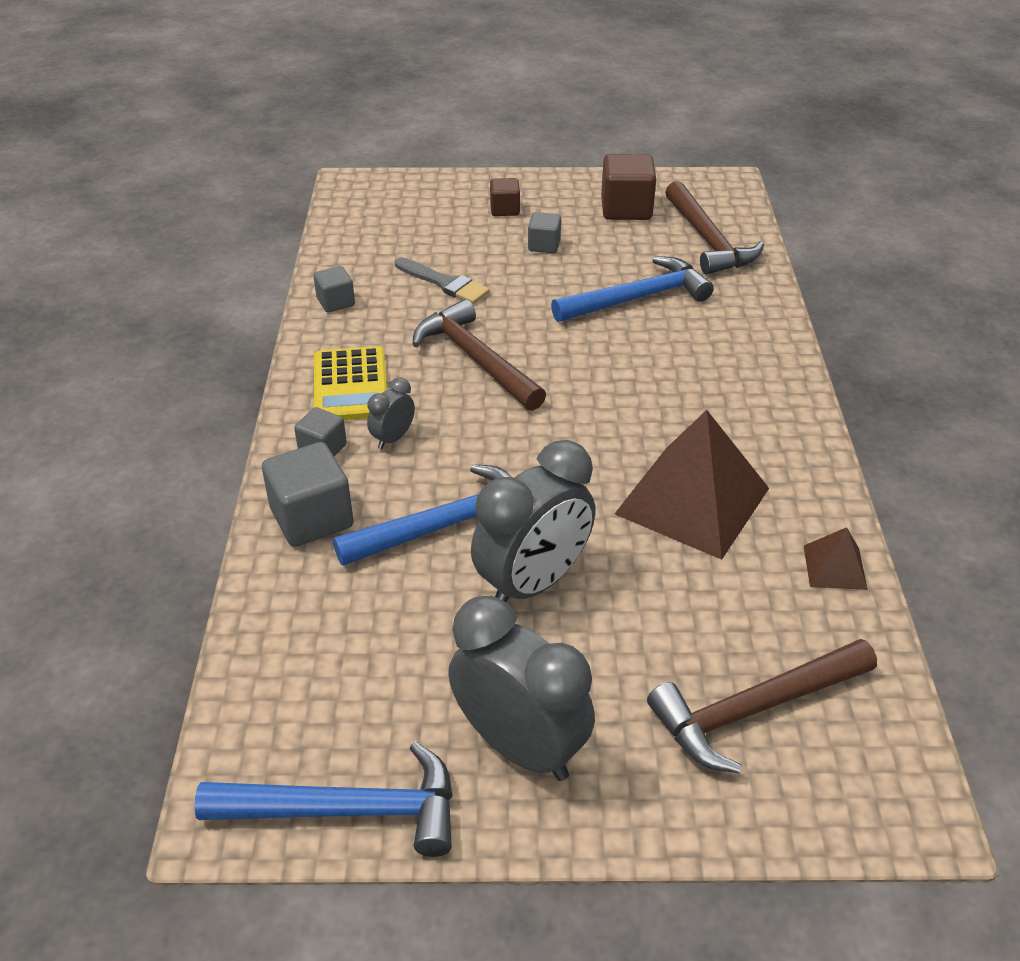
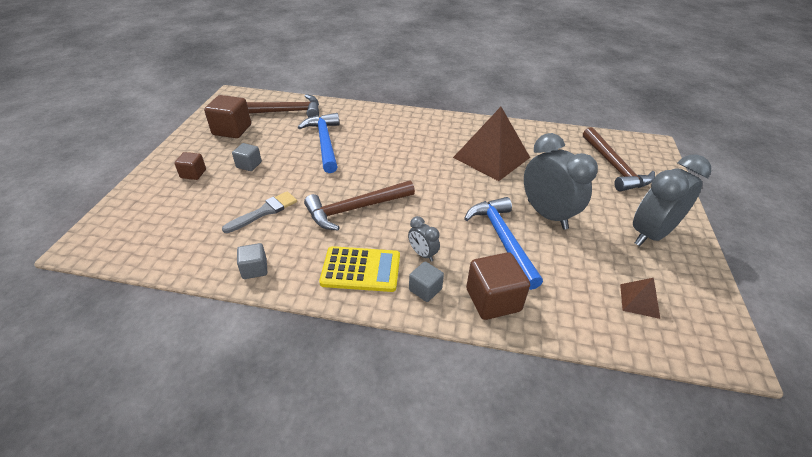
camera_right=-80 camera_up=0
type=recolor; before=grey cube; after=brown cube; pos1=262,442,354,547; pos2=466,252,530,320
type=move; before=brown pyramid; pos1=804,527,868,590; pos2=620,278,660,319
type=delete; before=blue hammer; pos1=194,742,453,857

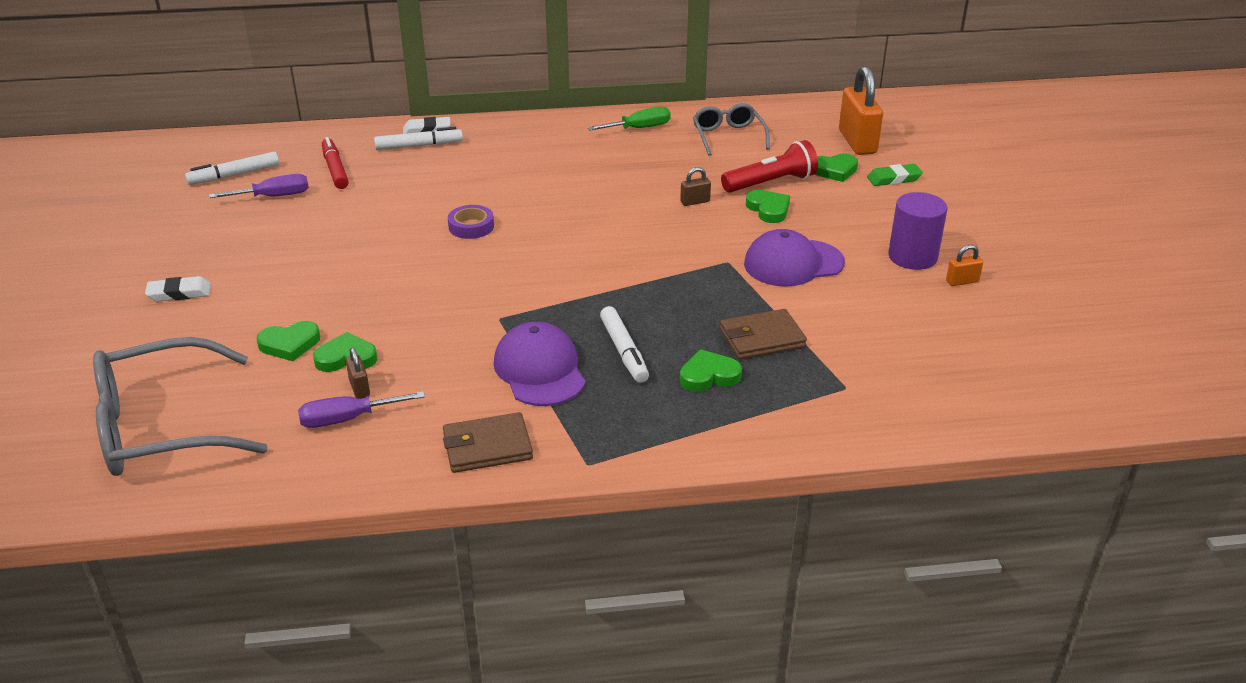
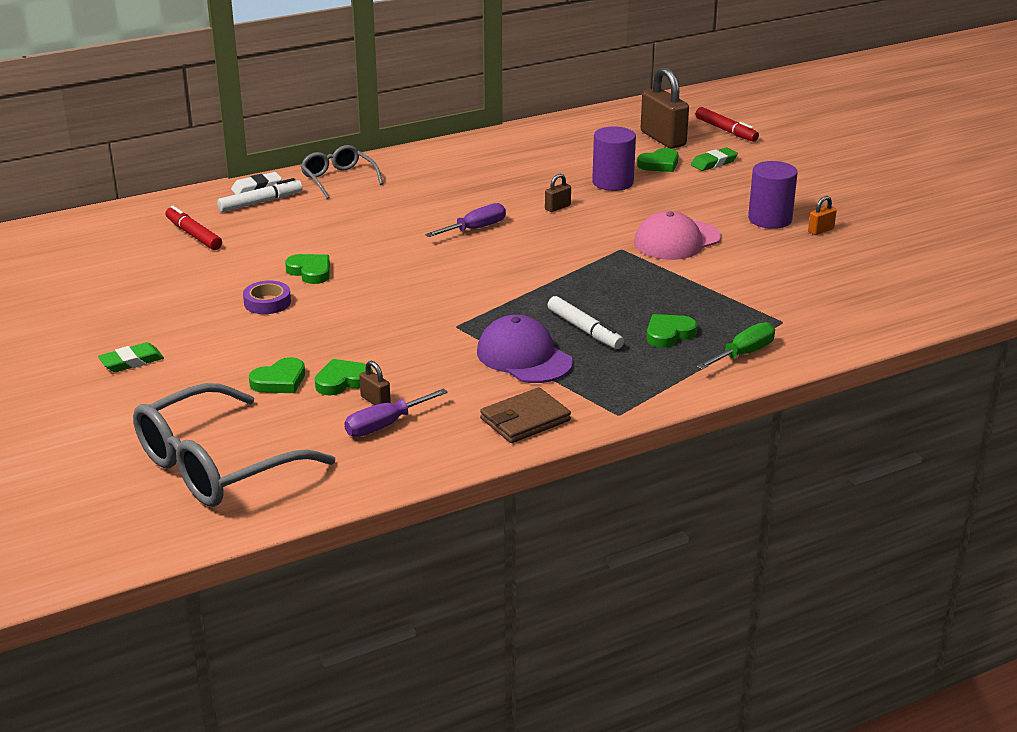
camera_right=-20 camera_up=-5
type=recolor; before=white eraser; after=green eraser; pos1=145,276,211,302; pos2=98,342,164,372
type=move; before=purple tape; pos1=448,205,494,239; pos2=243,281,291,314
type=move; before=green heart; pos1=746,190,790,223; pos2=285,254,330,284
type=move; before=grey glasses; pos1=693,103,770,156; pos2=301,145,383,199
type=move; before=purple screwdriver; pos1=209,174,309,198; pos2=425,203,506,237
type=replace; before=red flashlight; after=purple cylinder; pos1=721,140,818,193; pos2=592,127,636,191
type=recolor; before=purple cap; after=pink cap; pos1=744,229,845,287; pos2=634,211,721,260
type=recolor; before=orange padlock; after=brown padlock; pos1=839,66,883,155; pos2=641,67,689,149
type=insert; after=red marker; pos2=696,107,759,142
type=move; before=green screwdriver; pos1=588,107,671,130; pos2=697,322,775,369
type=delete; before=white marker; pos1=185,152,279,185
type=delete; before=brown wallet; pos1=720,309,807,359

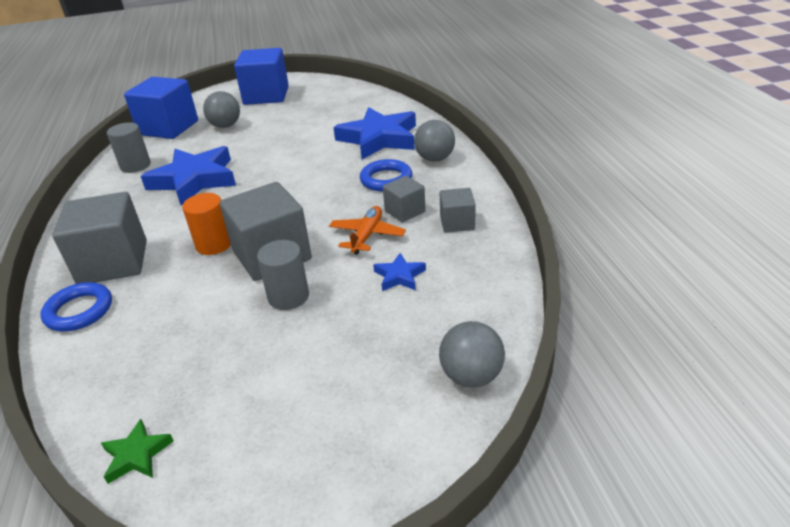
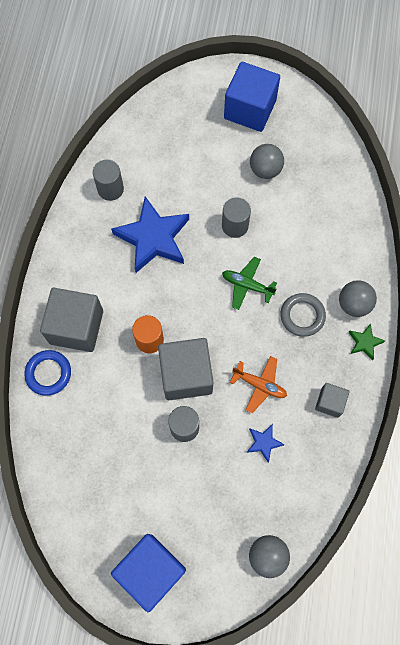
camera_right=20 camera_up=35
type=move; before=blue cube; pos1=124,77,198,139; pos2=111,534,186,612
type=insert; after=grey cylinder; pos2=222,197,251,238
type=insert; after=green plane; pos2=222,257,277,310
type=rotate; before=orange plane; pos1=329,206,406,255; pos2=230,356,287,413; turn=75
type=move; before=grey ball; pos1=203,91,240,128; pos2=250,144,284,179
type=recolor; before=blue ring; after=grey ring; pos1=360,159,412,192; pos2=280,293,326,337
type=move; before=green star; pos1=101,419,174,484; pos2=348,323,385,360
type=delete; before=blue star; pos1=333,107,416,159
type=delete; before=grey cube; pos1=383,176,426,222

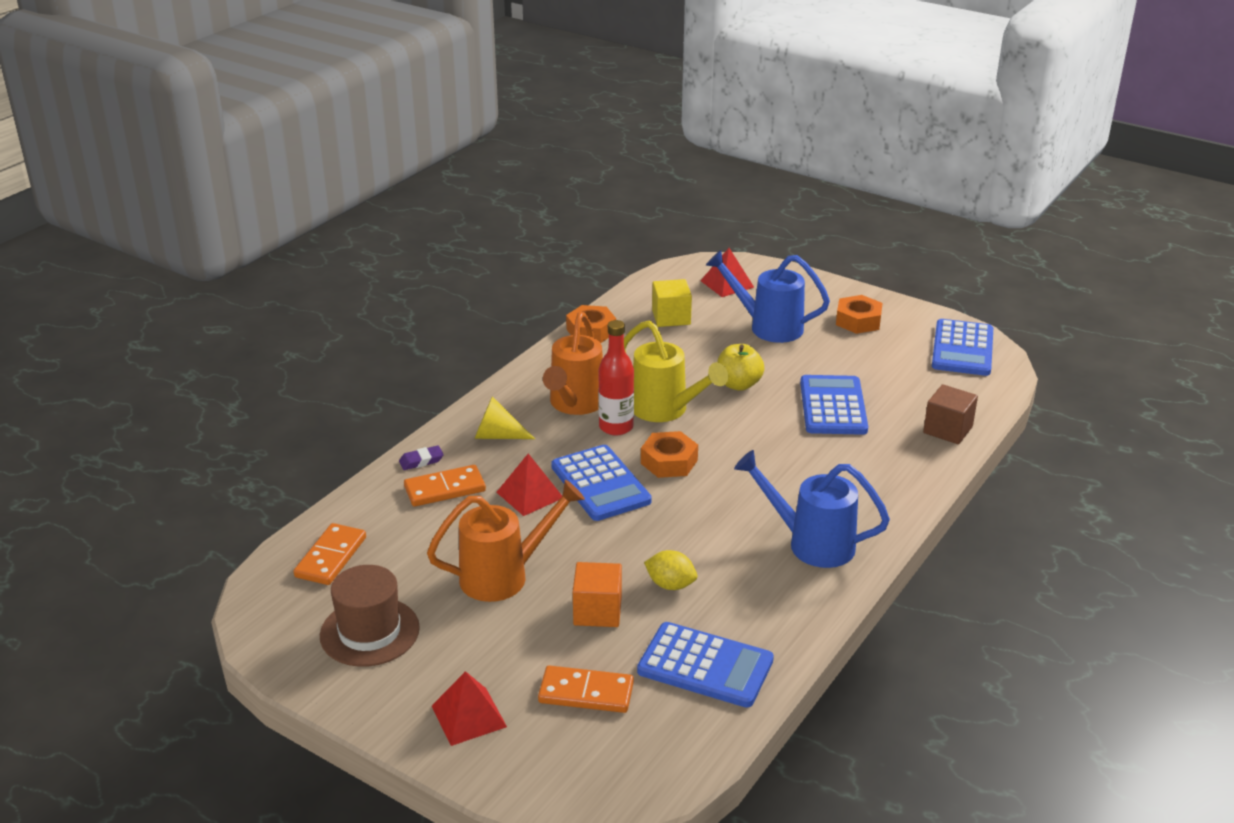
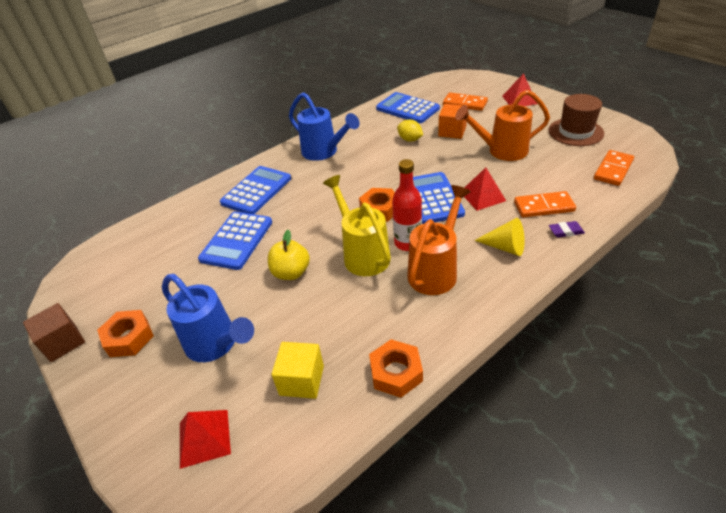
camera_right=-160 camera_up=10
type=move; before=brown cube; pos1=923,384,978,444; pos2=23,303,85,362
type=move; before=blue calculator; pos1=932,319,993,376; pos2=220,166,291,214

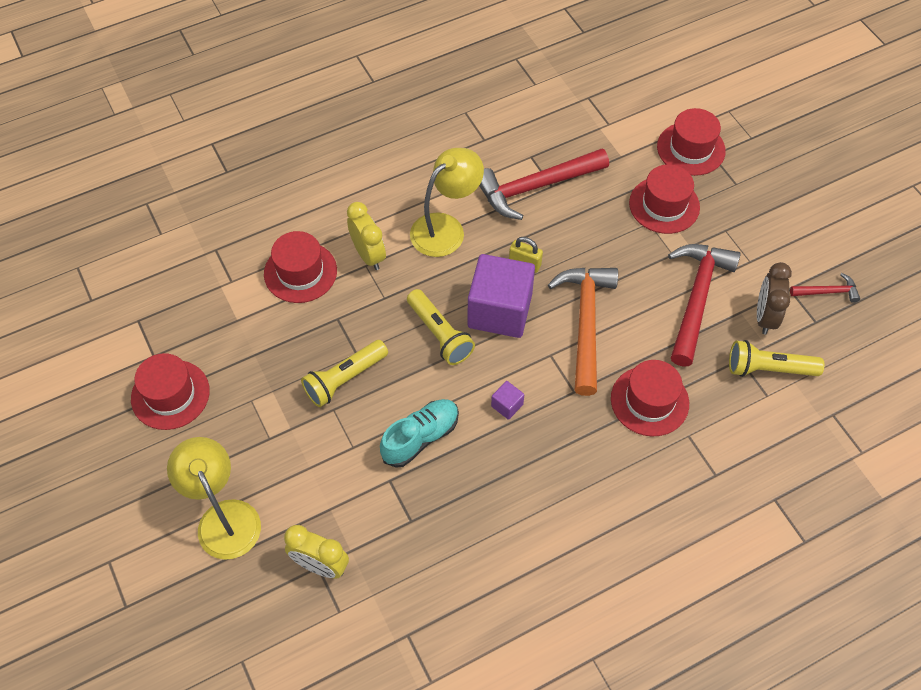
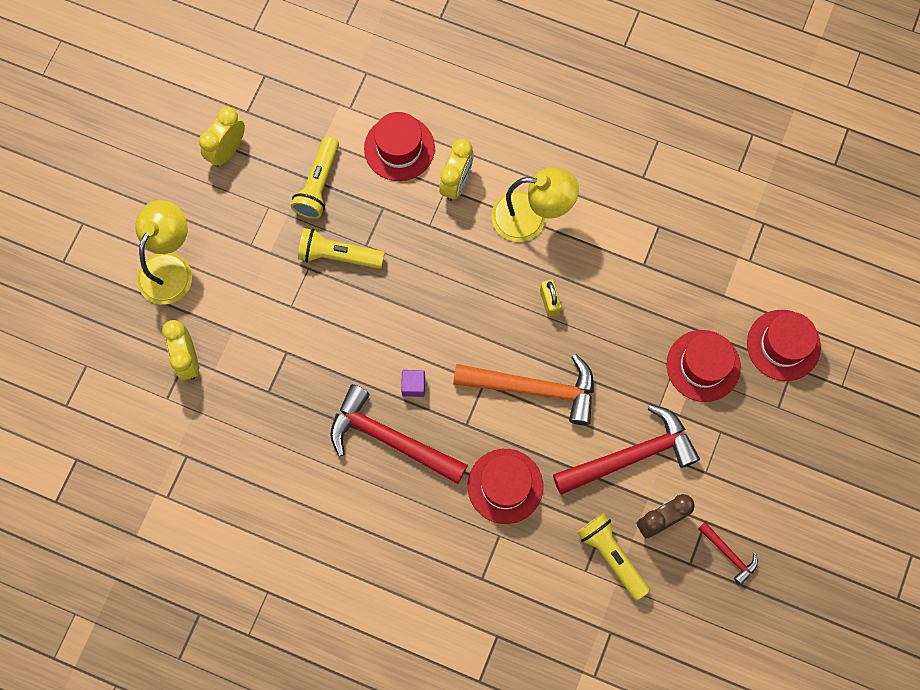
camera_right=50 camera_up=15
type=replace; before=red hat; after=yellow clock; pos1=131,353,210,430; pos2=199,107,245,167
type=move; before=yellow flashlight; pos1=407,289,475,365; pos2=291,136,339,219
type=move; before=red hammer; pos1=479,149,609,220; pos2=330,384,468,484
type=rotate; before=orange hammer; pos1=548,268,618,396; pos2=453,354,594,425; turn=45
type=delete; before=turquoise shoe; pos1=380,399,459,468
type=delete; before=purple cube; pos1=467,254,535,338

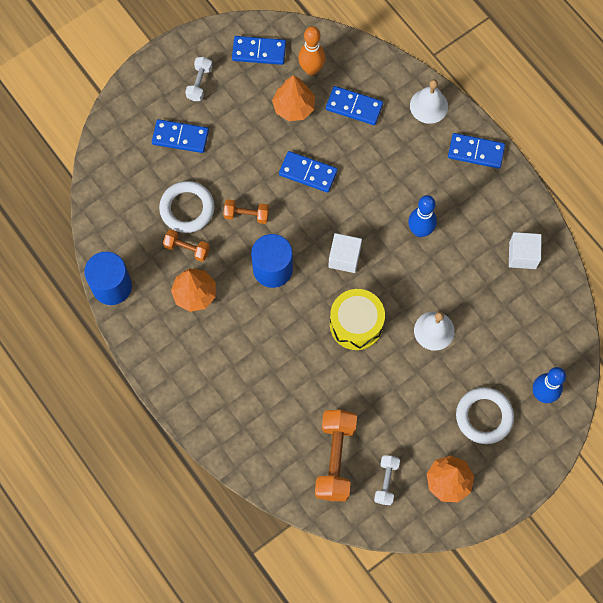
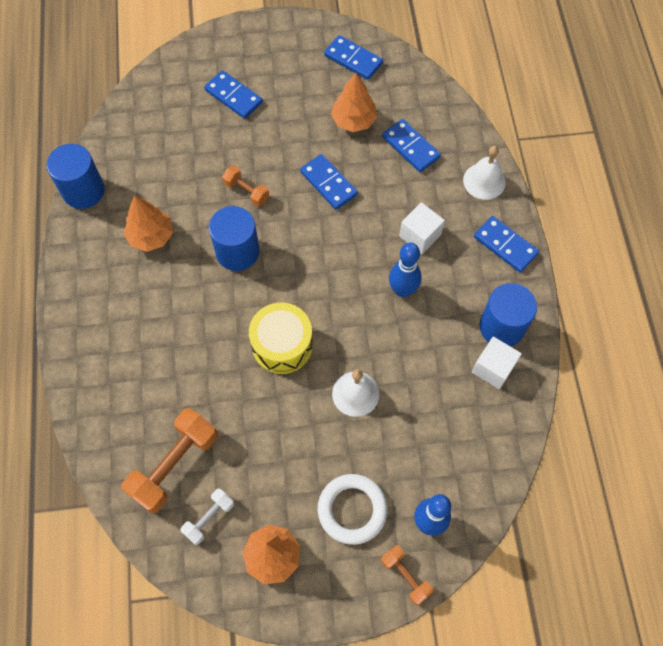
camera_right=30 camera_up=-5
type=move; before=orange dumbbell; pos1=163,229,210,262; pos2=381,545,434,605
type=move; before=white cube; pos1=328,233,362,273; pos2=399,202,445,254
type=insert; after=blue cylinder; pos2=480,283,537,347
type=delete; before=white ring; pos1=159,181,214,233
type=delete; before=white dumbbell; pos1=185,57,212,101
type=delete; before=orange bowling pin; pos1=298,26,325,75

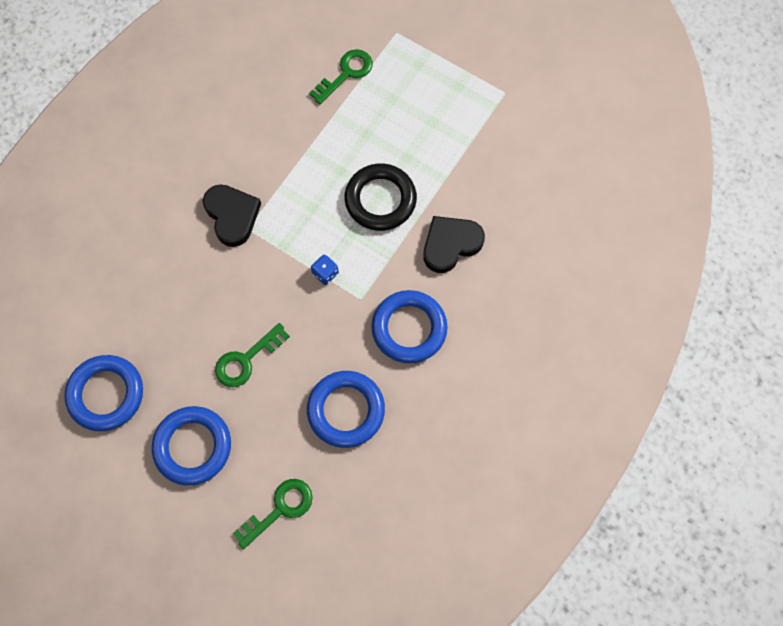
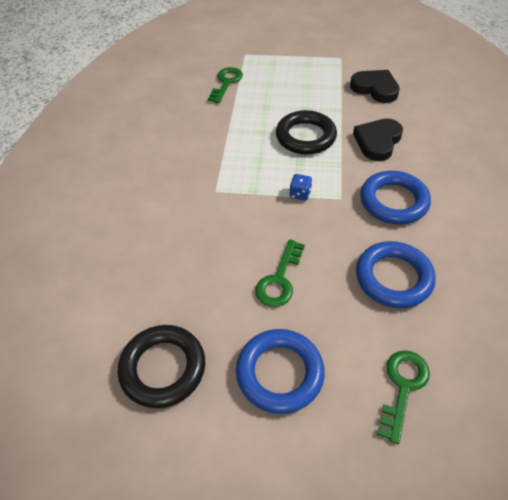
camera_right=-25 camera_up=-20
type=recolor; before=blue ring; after=black ring; pos1=64,355,143,431; pos2=118,325,205,408
type=move; before=black heart; pos1=203,184,261,247; pos2=350,70,400,103

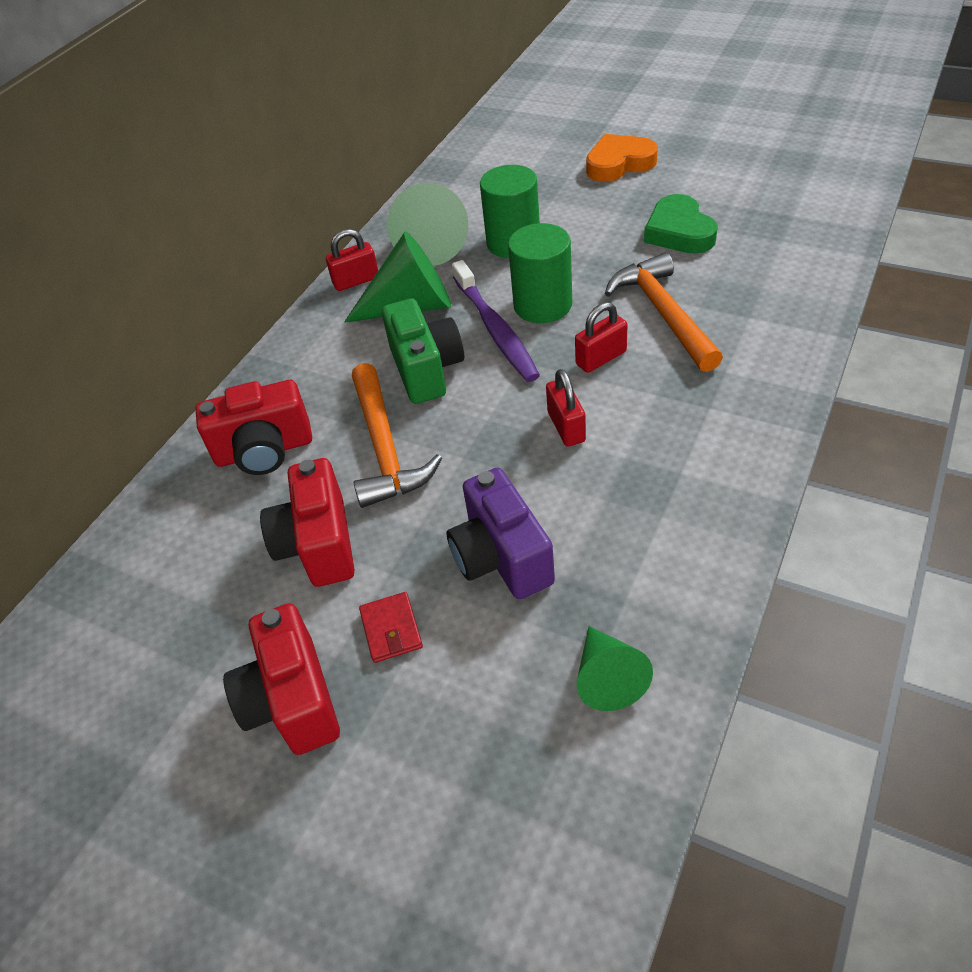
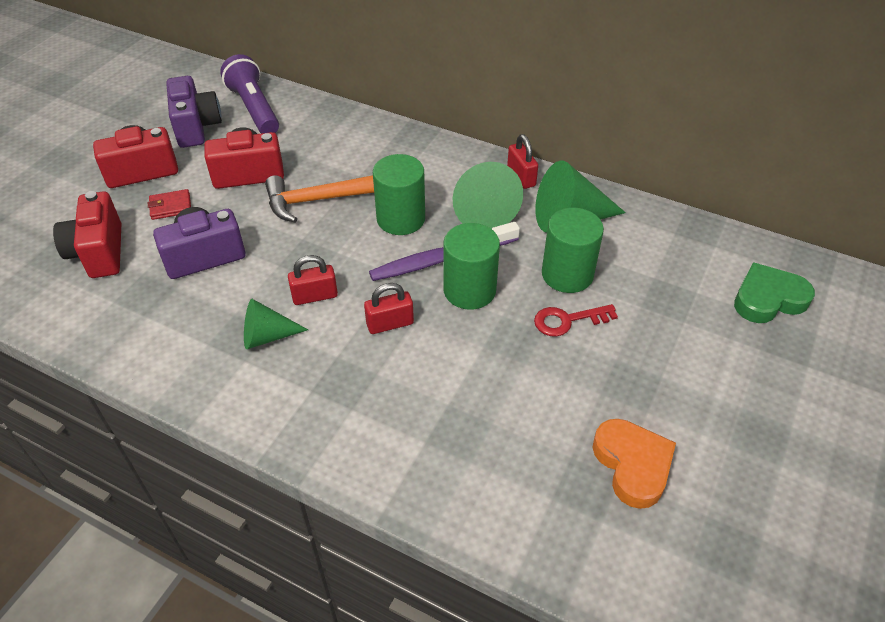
camera_right=85 camera_up=0
type=move; before=red camera; pos1=195,380,312,475; pos2=53,191,121,278
type=insert; after=purple camera; pos2=166,76,222,148
type=insert; after=purple flashlight; pos2=220,54,279,134
type=move; before=green cone; pos1=577,626,653,711; pos2=244,299,308,349
type=rotate; before=red padlock; pos1=575,302,628,373; pos2=364,283,414,334; turn=-75
type=replace; before=green camera; after=green cylinder; pos1=382,299,464,404; pos2=373,154,425,235
type=insert; after=red key; pos2=534,304,618,337
type=move; before=orange heart; pos1=586,134,658,182; pos2=593,419,676,509
type=move; before=green heart; pos1=644,194,718,254; pos2=734,262,815,323
type=delete; before=orange hammer; pos1=605,253,723,372

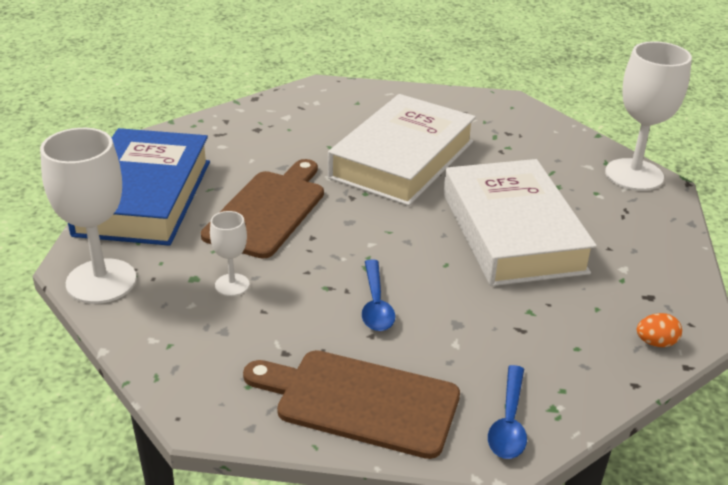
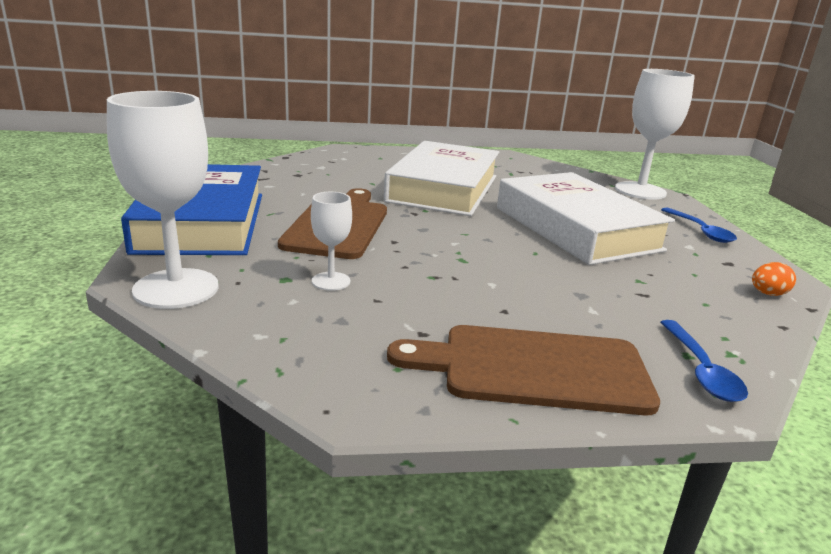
camera_right=-15 camera_up=-10
type=move; before=blue spoon; pos1=362,260,395,331; pos2=661,208,737,243

